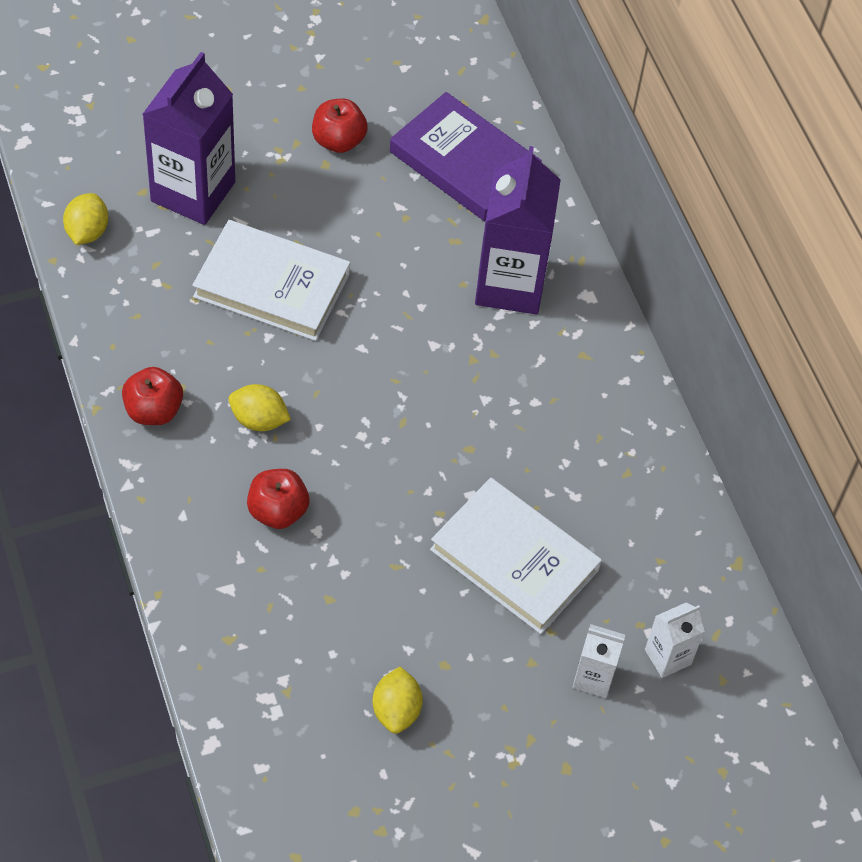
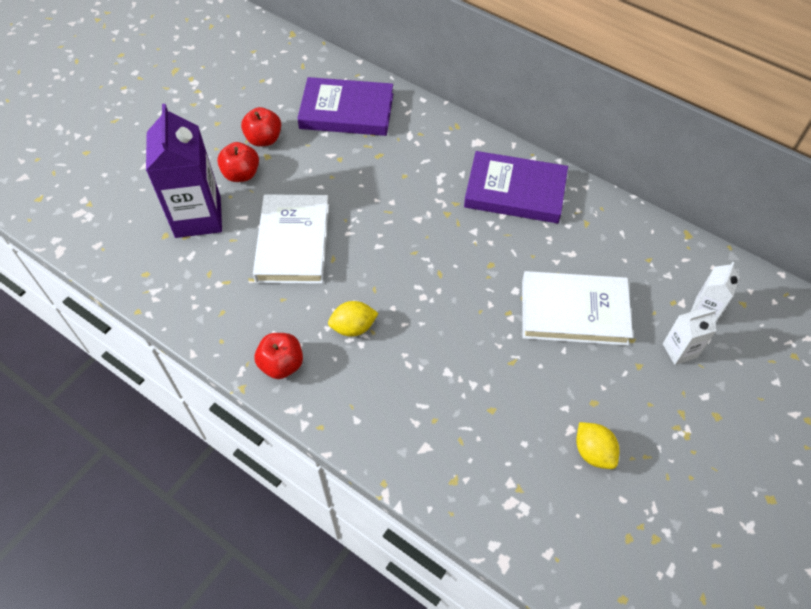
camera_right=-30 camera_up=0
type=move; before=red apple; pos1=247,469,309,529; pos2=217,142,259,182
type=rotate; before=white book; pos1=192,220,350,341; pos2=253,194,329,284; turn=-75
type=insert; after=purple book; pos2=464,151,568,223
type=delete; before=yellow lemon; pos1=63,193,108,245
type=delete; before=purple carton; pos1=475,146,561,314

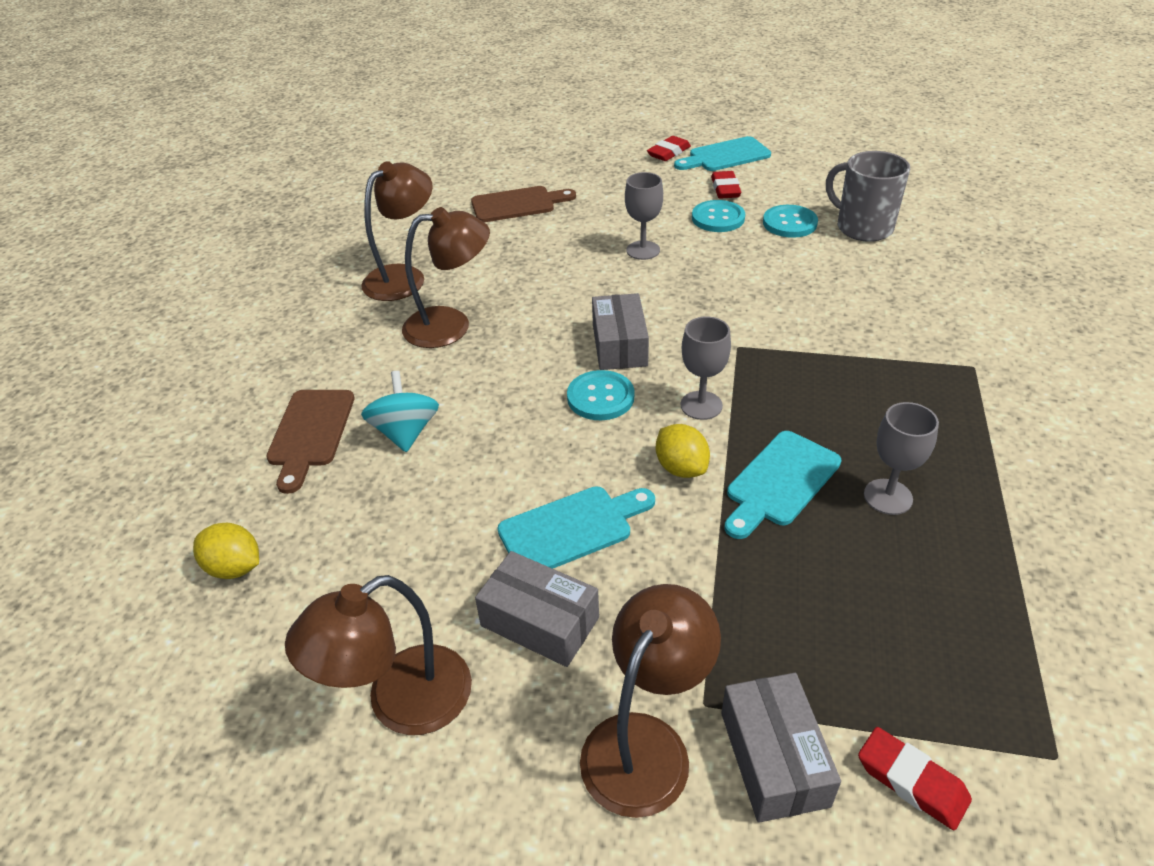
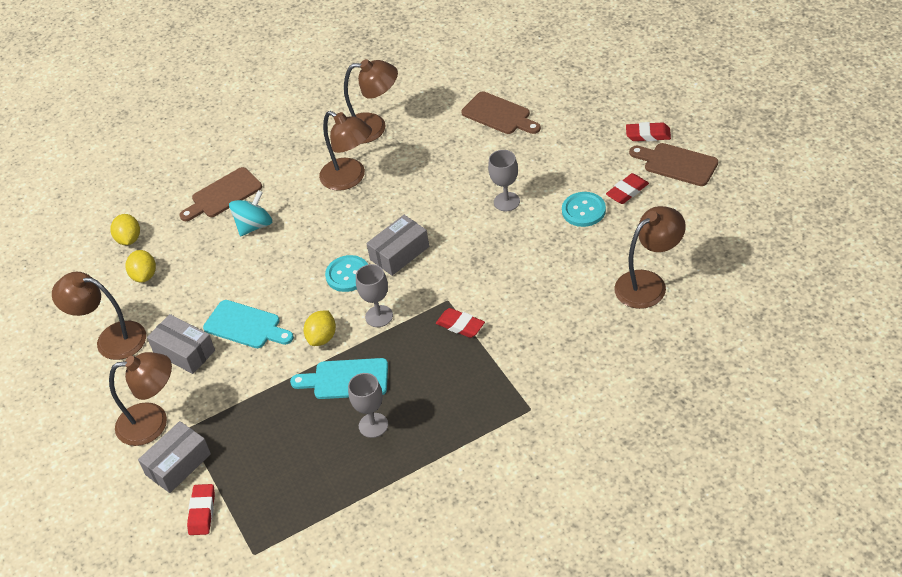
camera_right=55 camera_up=5
type=insert; after=yellow lemon; pos2=126,250,156,283
type=rotate; before=grey box; pos1=475,551,599,667; pos2=147,314,215,374; turn=-45
type=insert; after=red eraser; pos2=436,308,485,338
type=replace; before=grey mug; after=brown lamp; pos1=826,151,910,242; pos2=614,206,686,309
type=recolor; before=turquoise cutting board; after=brown cutting board; pos1=674,136,771,171; pos2=629,143,718,186
type=delete; before=turquoise button; pos1=763,205,818,238

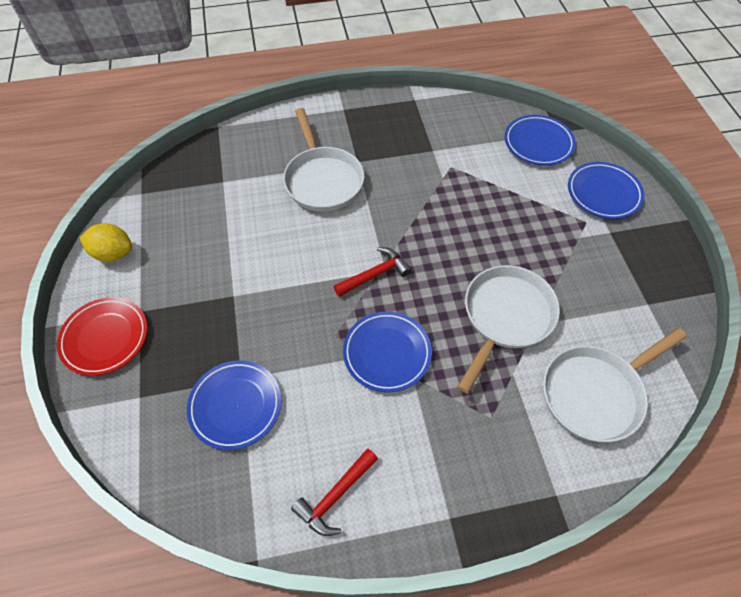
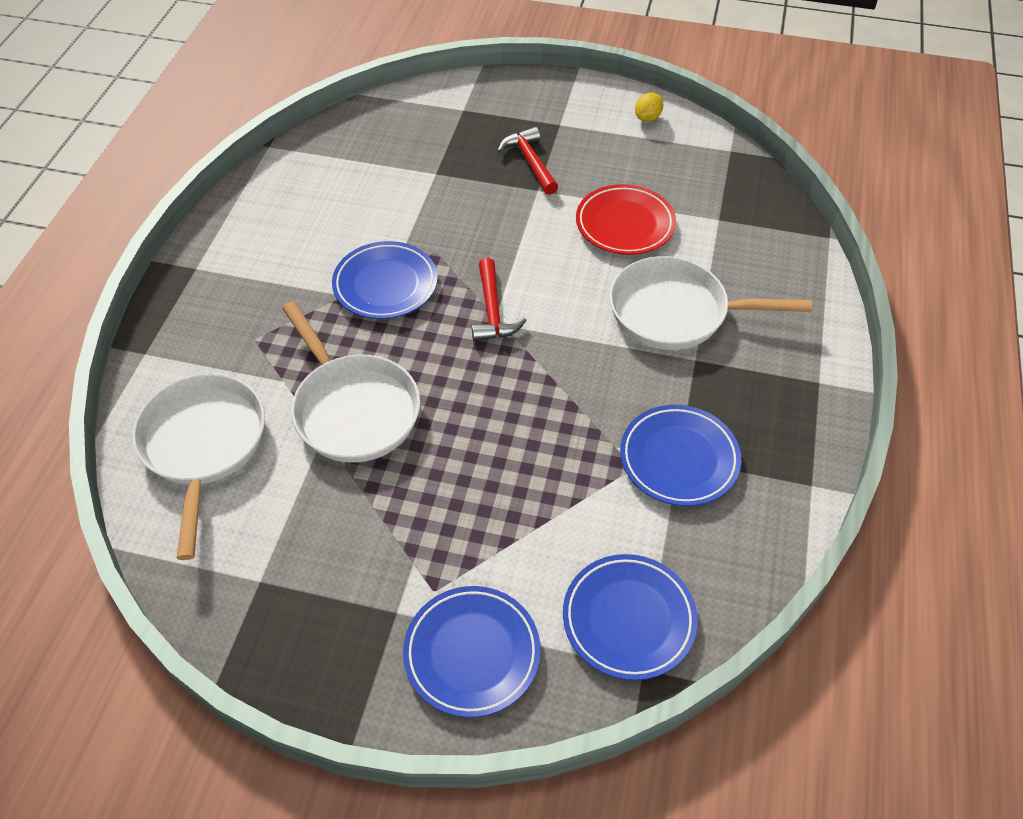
camera_right=115 camera_up=-5
type=move; before=red hammer; pos1=291,449,378,536; pos2=497,127,558,195
type=move; before=red plate; pos1=57,297,147,376; pos2=576,184,676,255
type=move; before=blue plate; pos1=187,361,281,450; pos2=620,405,741,506
type=resize; before=yellow lemon; pos1=80,223,132,262; pos2=635,93,663,122; scale=0.63

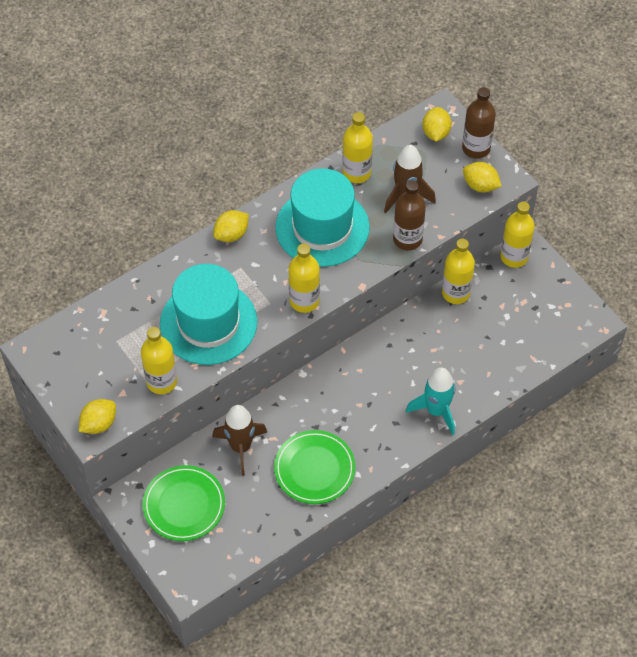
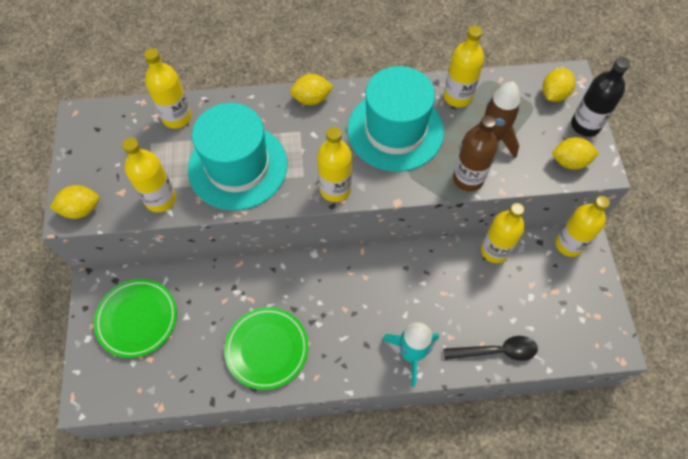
camera_right=30 camera_up=5
type=insert; after=yellow bottle; pos2=144,48,192,129
type=insert; after=black spoon; pos2=443,336,538,361
type=rotate; before=yellow lemon; pos1=463,162,502,192; pos2=552,137,599,170; turn=-60
type=recolor; before=brown bottle; after=black bottle; pos1=462,87,496,159; pos2=571,57,630,137
type=delete; before=brown rocket; pos1=213,405,267,476

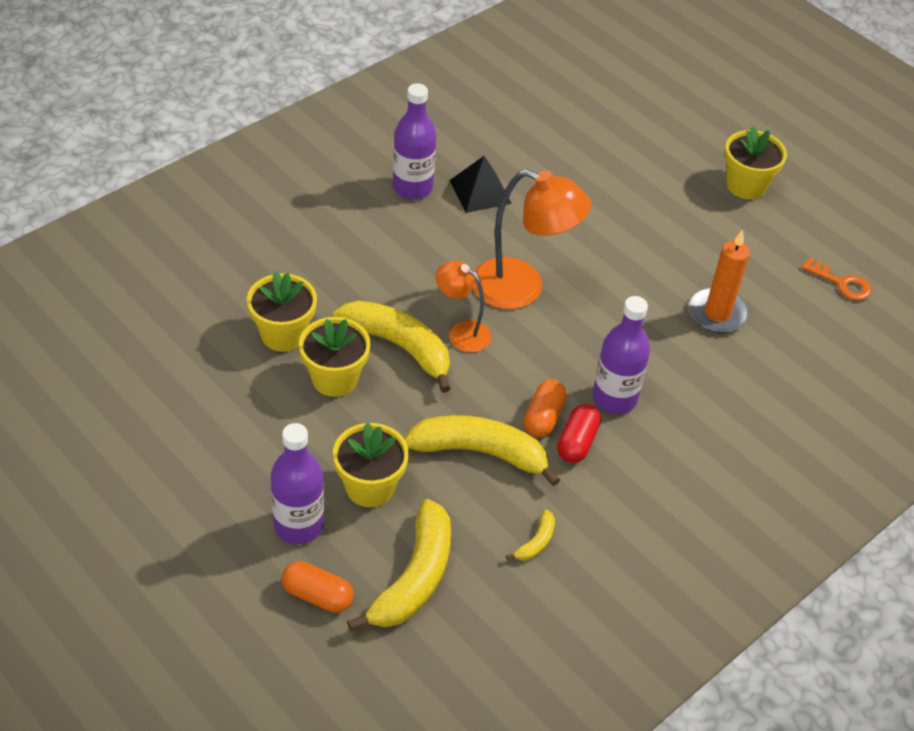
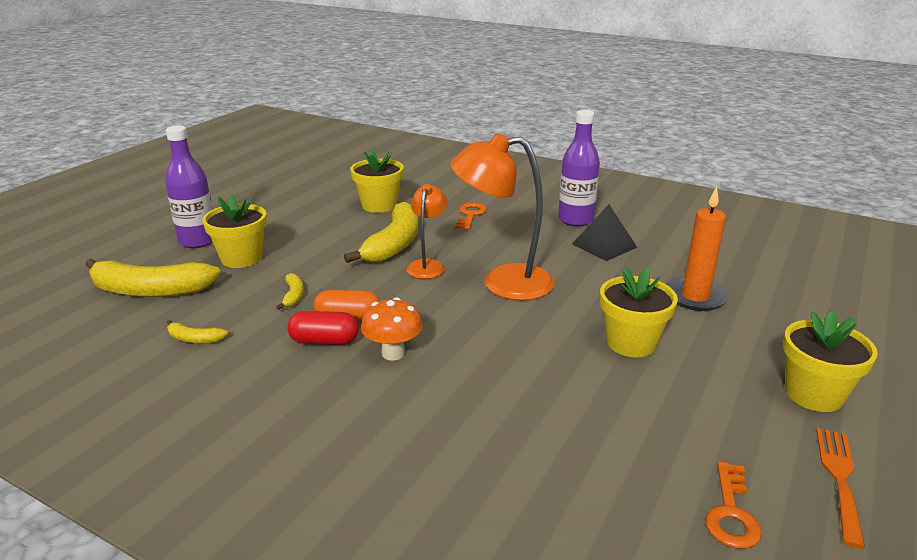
camera_right=75 camera_up=-20
type=resize; before=yellow banana; pos1=404,415,560,486; pos2=276,273,304,310; scale=0.44
type=replace; before=purple bottle; after=orange mushroom; pos1=593,296,650,414; pos2=361,297,423,361
type=rotate; before=orange lamp; pos1=473,169,591,309; pos2=450,133,554,301; turn=90
type=insert; after=orange key; pos2=455,202,487,230
type=move; before=yellow flower pot; pos1=299,317,371,397; pos2=600,267,678,357
type=move; before=orange candle; pos1=689,230,750,333; pos2=666,186,729,311
type=insert; after=orange fork; pos2=816,428,865,549
type=delete; before=orange capsule; pos1=282,561,354,613

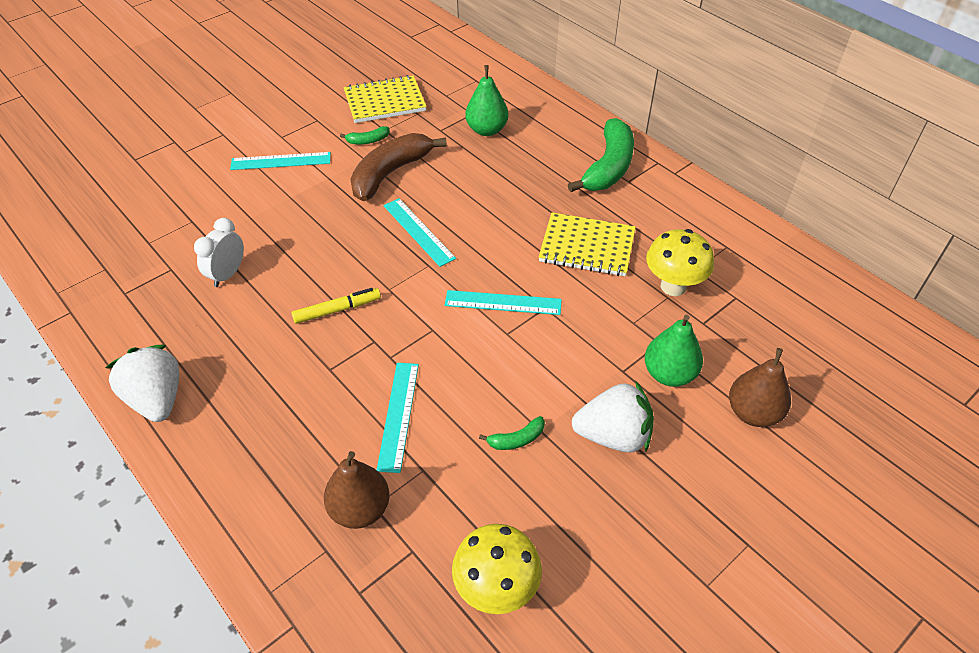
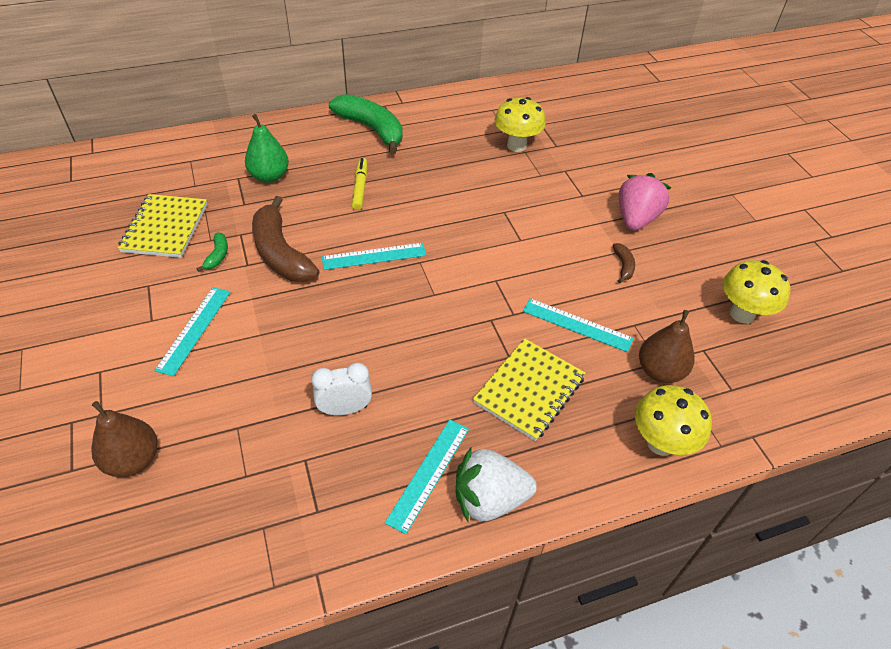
camera_right=-70 camera_up=0
type=move; before=brown pear; pos1=729,348,791,427; pos2=91,401,158,477
type=rotate; before=white clock; pos1=194,218,244,287; pos2=311,363,372,415; turn=120
type=move; before=yellow marker; pos1=292,288,381,324; pos2=352,158,367,210
type=move; before=turquoise ruler; pos1=445,290,562,315; pos2=385,419,469,534
type=move; before=yellow notebook; pos1=539,212,636,276; pos2=473,338,586,441
type=recolor; before=green banana; after=brown banana; pos1=479,416,545,450; pos2=612,243,635,283
type=recolor; before=white strawberry; after=pink strawberry; pos1=572,381,654,453; pos2=619,173,671,231
type=insert; after=yellow mushroom; pos2=635,385,712,456
type=delete; before=green pear; pos1=645,315,703,387

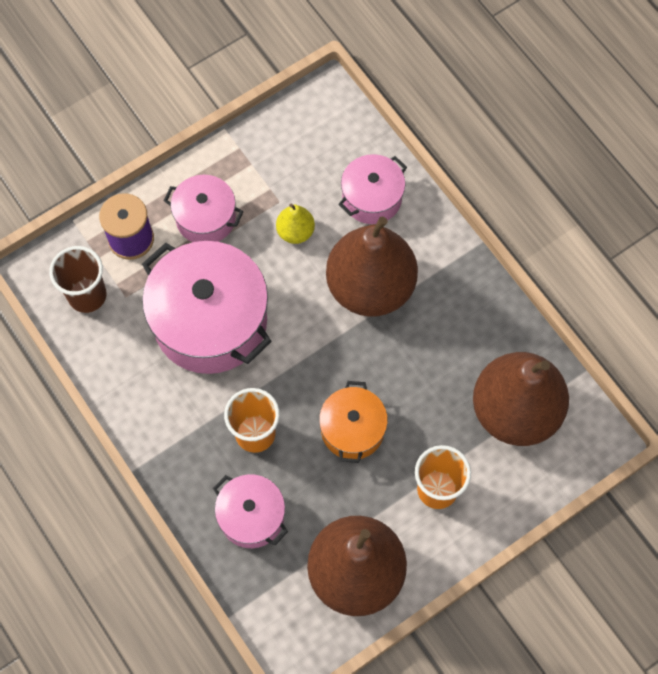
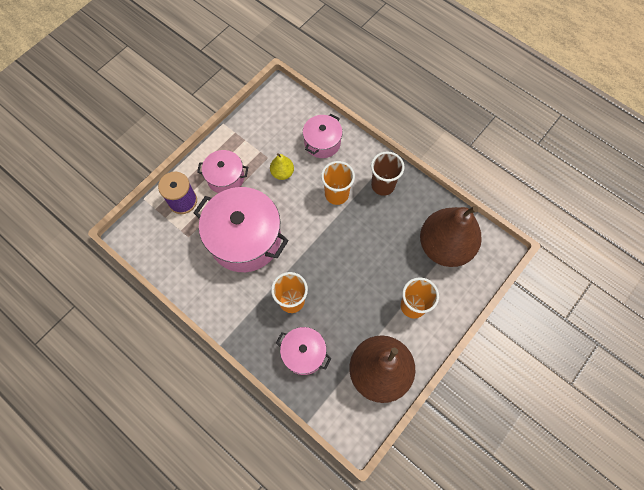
camera_right=-15 camera_up=0
type=replace; before=brown pear; after=orange cup; pos1=326,216,418,317; pos2=321,161,355,205
type=move; before=brown cup; pos1=49,246,106,313; pos2=371,151,404,196
type=delete; before=orange pot; pos1=319,381,388,463

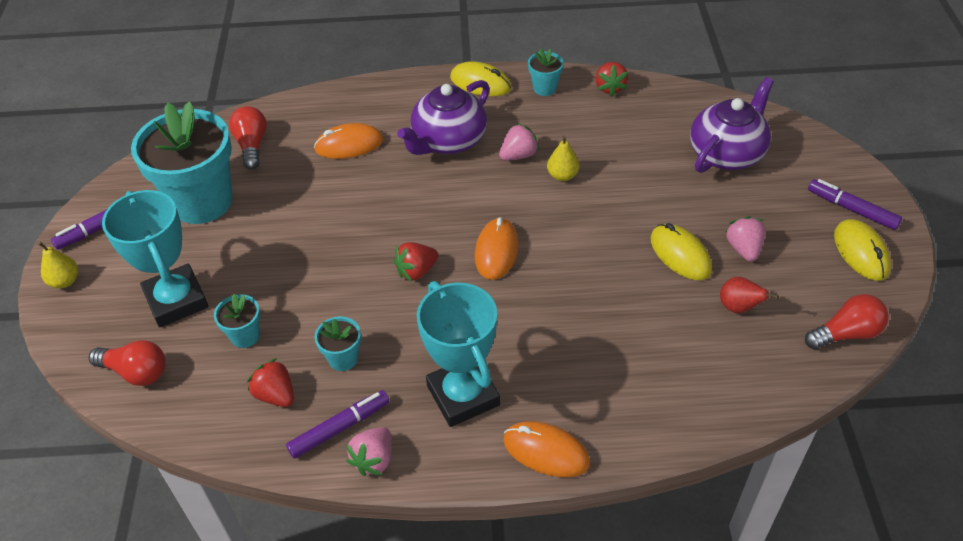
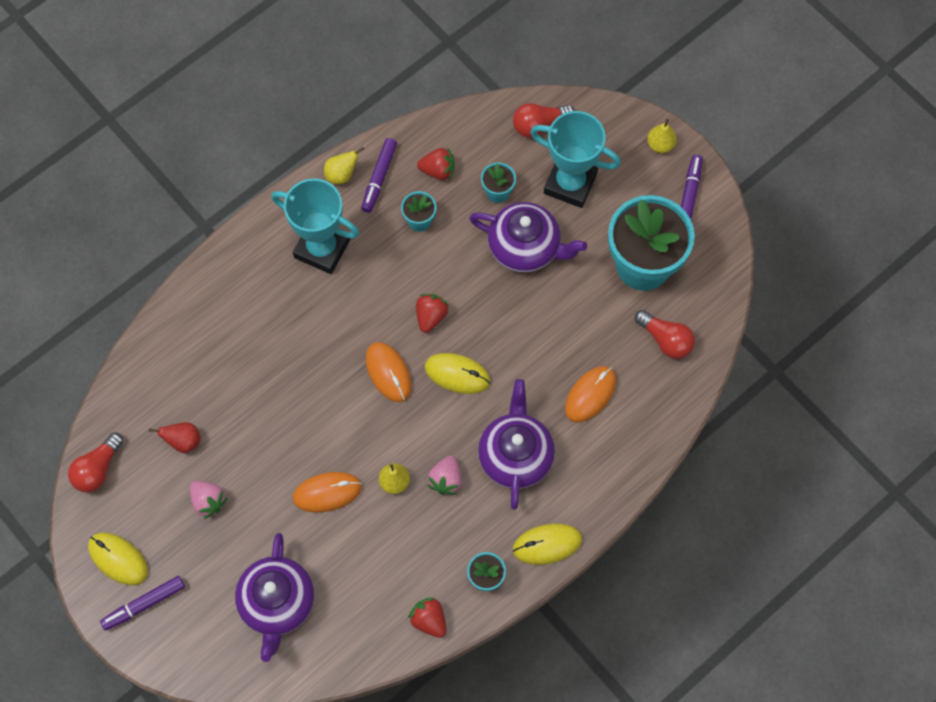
camera_right=140 camera_up=20
type=rotate; before=purple marker; pos1=808,179,902,230; pos2=100,576,185,631; turn=150
type=move; before=orange mouse; pos1=503,421,590,477; pos2=293,472,362,513
type=replace; before=pink strawberry; after=yellow pear; pos1=346,427,392,476; pos2=324,146,364,184
type=move; before=yellow mouse; pos1=651,223,712,280; pos2=425,353,490,394
type=insert; after=purple teapot; pos2=469,202,587,273

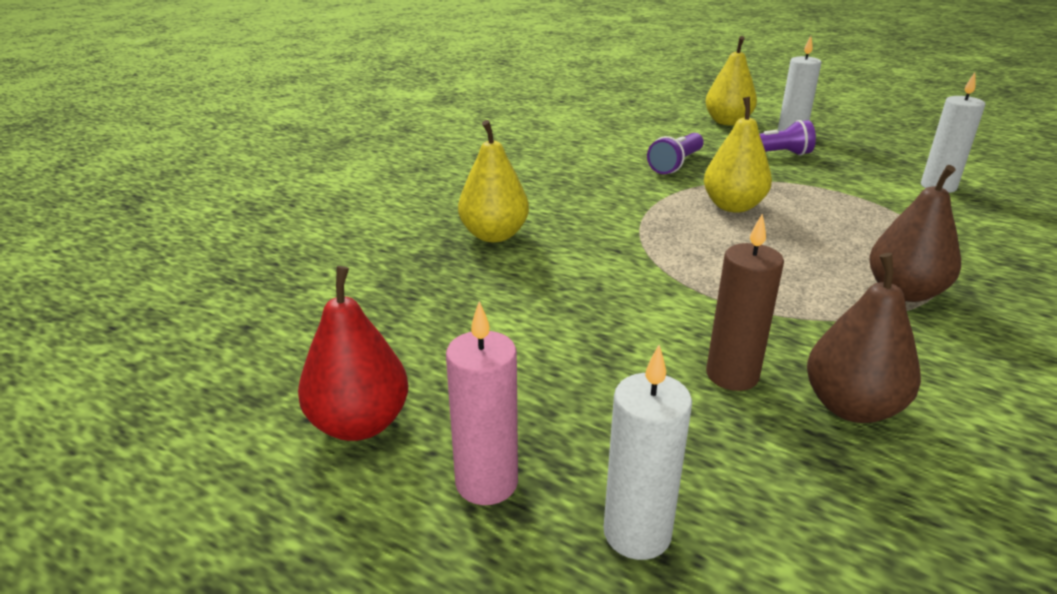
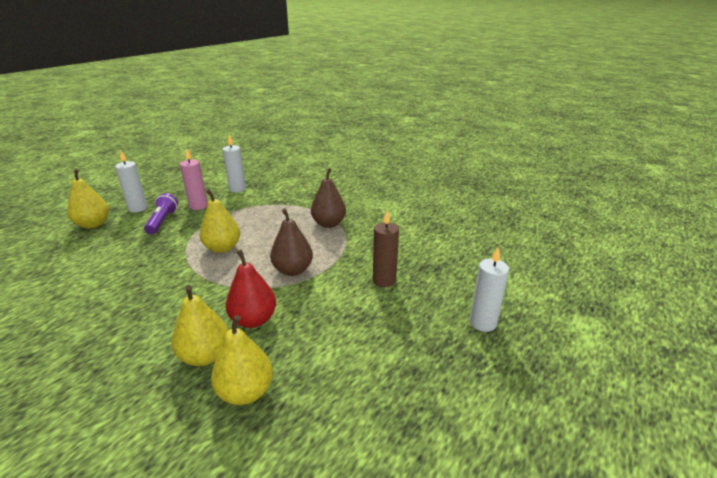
camera_right=-85 camera_up=0
type=move; before=pink candle; pos1=446,301,518,505; pos2=180,148,208,210
type=insert; after=yellow pear; pos2=211,315,273,405
type=move; before=red pear; pos1=298,266,408,441; pos2=226,250,276,328
type=move; before=brown pear; pos1=807,253,921,423; pos2=270,209,313,276
type=delete; before=purple flashlight; pos1=647,133,704,174

